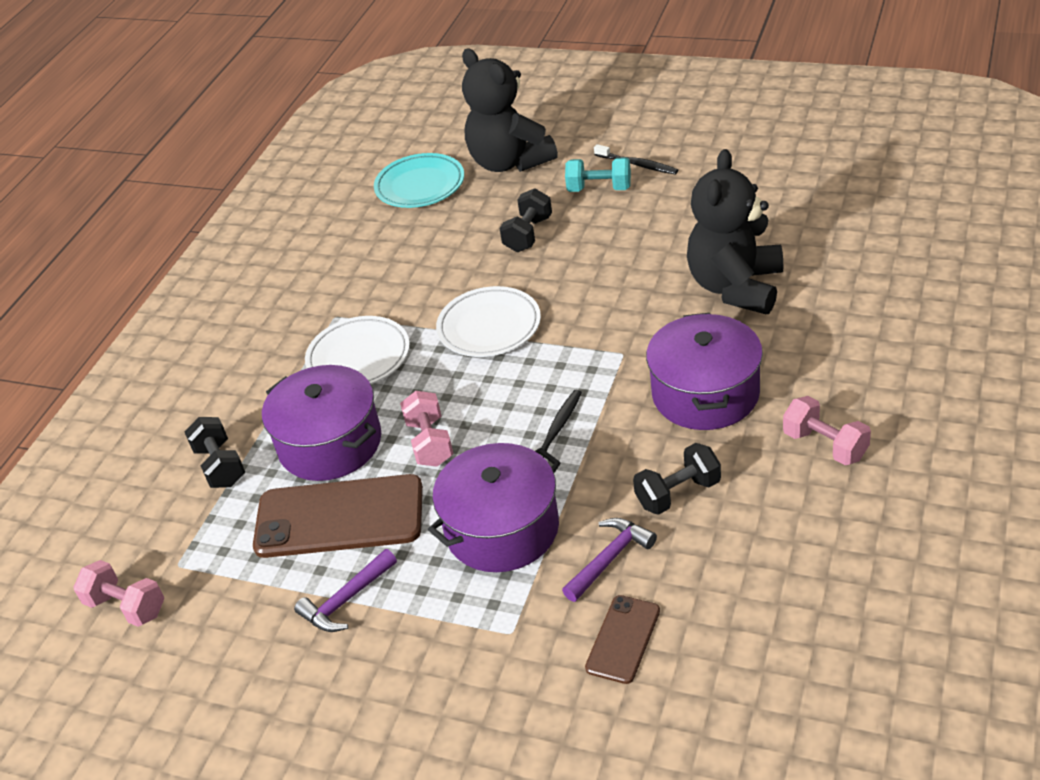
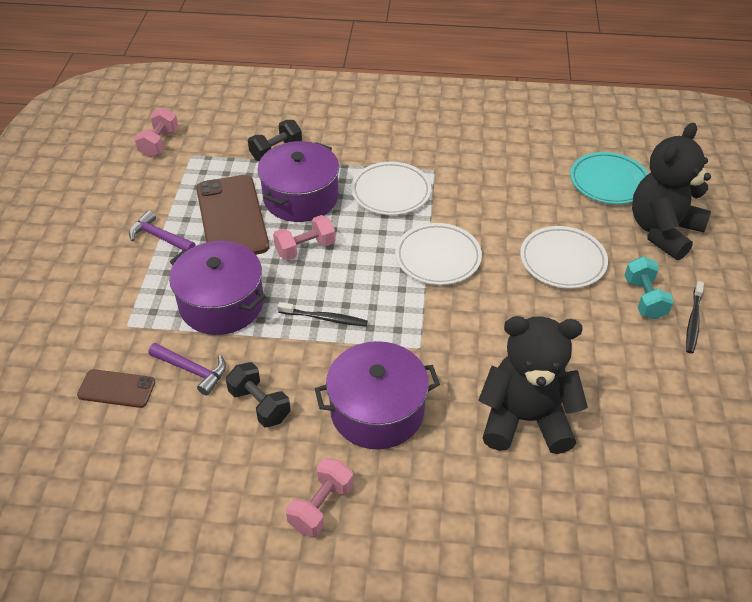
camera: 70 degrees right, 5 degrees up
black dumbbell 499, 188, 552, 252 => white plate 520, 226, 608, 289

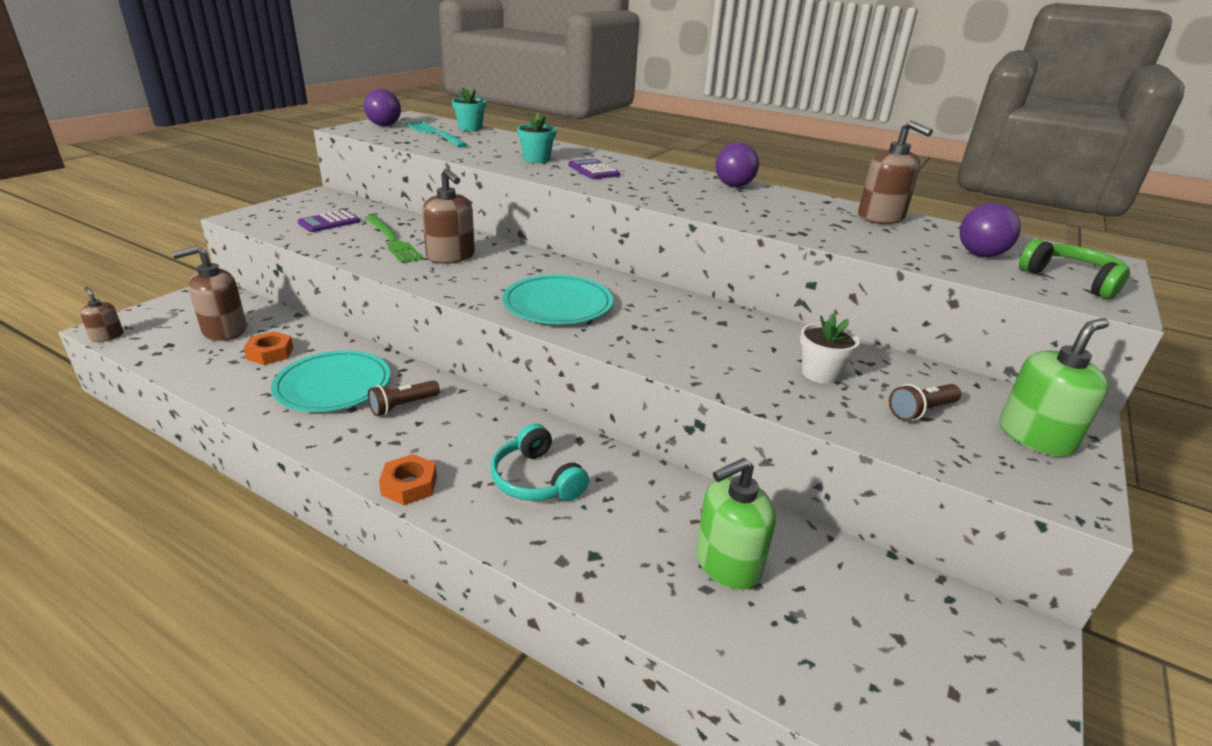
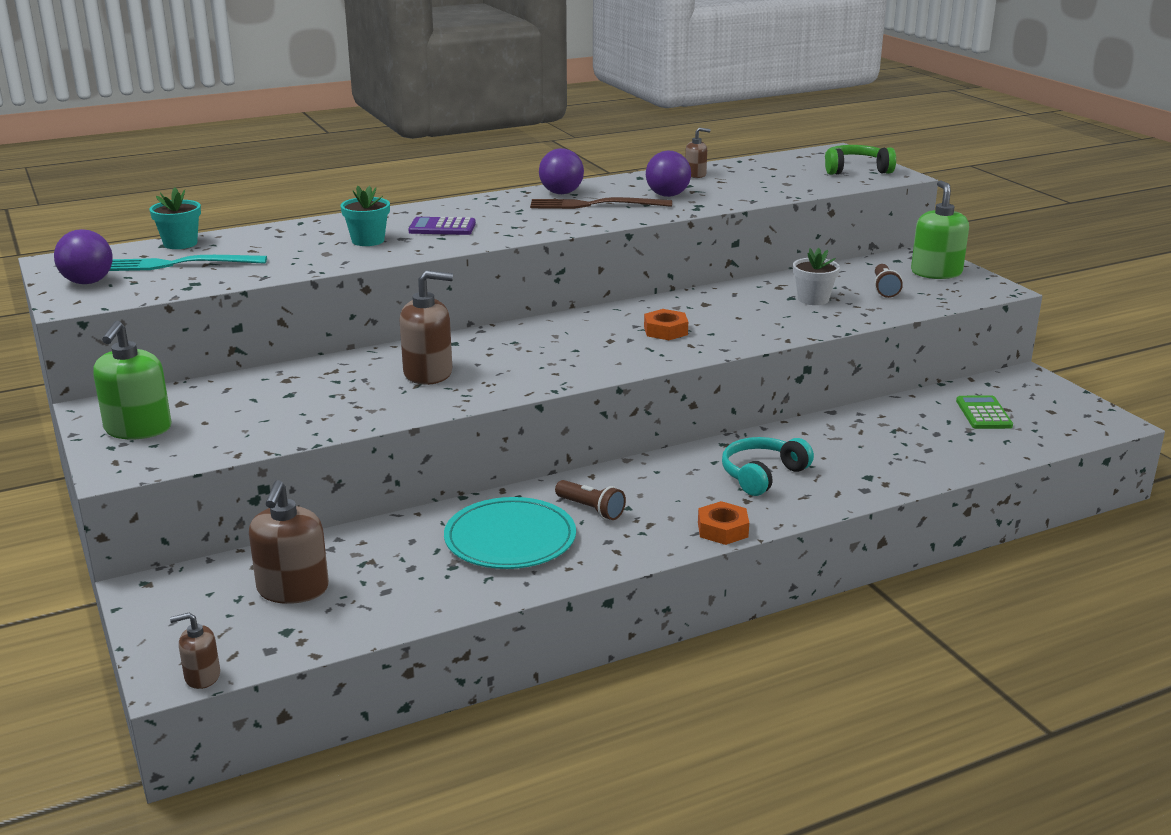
camera: 55 degrees left, 5 degrees down
purple calculator 298, 210, 360, 232 => nothing
green fork 365, 215, 424, 263 => nothing
turquoise plate 502, 275, 613, 324 => nothing
nothing => brown fork 530, 197, 672, 209
nothing => green calculator 956, 395, 1013, 429
orange nut 244, 331, 294, 365 => orange nut 644, 309, 688, 340, shifted
green soap dispenser 696, 458, 776, 590 => green soap dispenser 93, 321, 171, 439, shifted
purple ball 960, 203, 1021, 257 => purple ball 646, 151, 691, 197, shifted
brown flashlight 368, 380, 440, 416 => brown flashlight 555, 480, 626, 520, 45 degrees counterclockwise
turquoise headphones 490, 423, 589, 501 => turquoise headphones 722, 437, 814, 496, 135 degrees clockwise
brown soap dispenser 858, 120, 933, 224 => brown soap dispenser 685, 128, 710, 178, x0.55

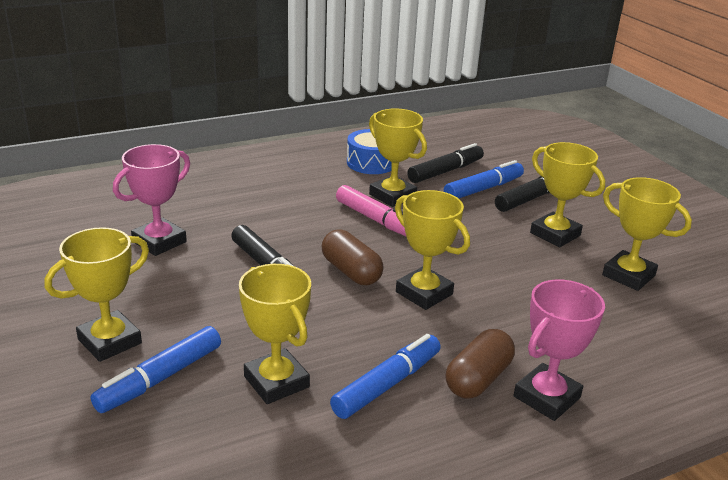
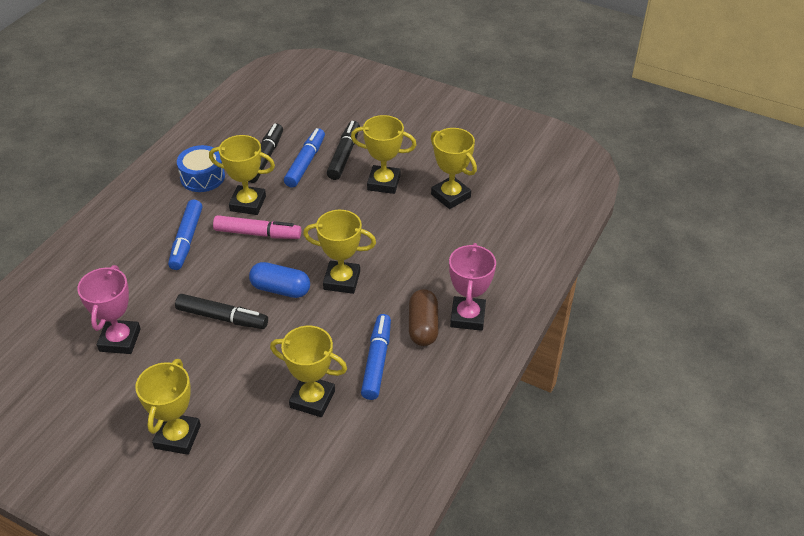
camera: 35 degrees left, 15 degrees up
blue marker 91, 326, 221, 413 => blue marker 168, 200, 202, 270, shifted
brown capsule 321, 229, 384, 285 => blue capsule 249, 262, 310, 298
yellow trophy 602, 177, 692, 291 => yellow trophy 431, 128, 477, 209, 45 degrees clockwise

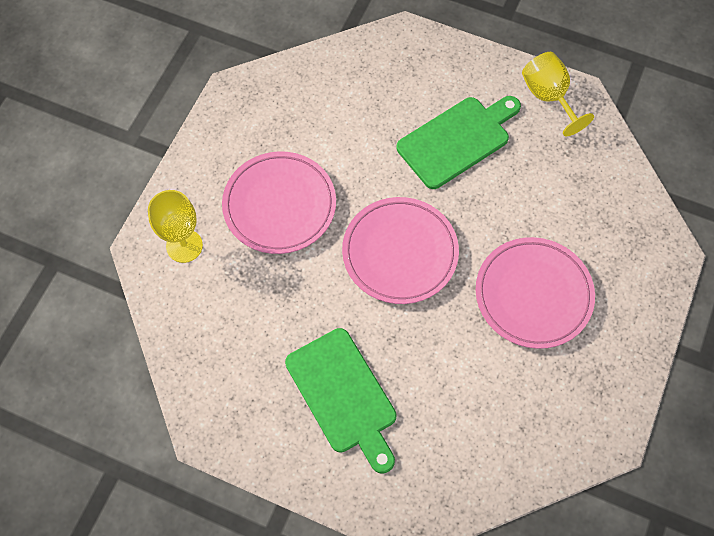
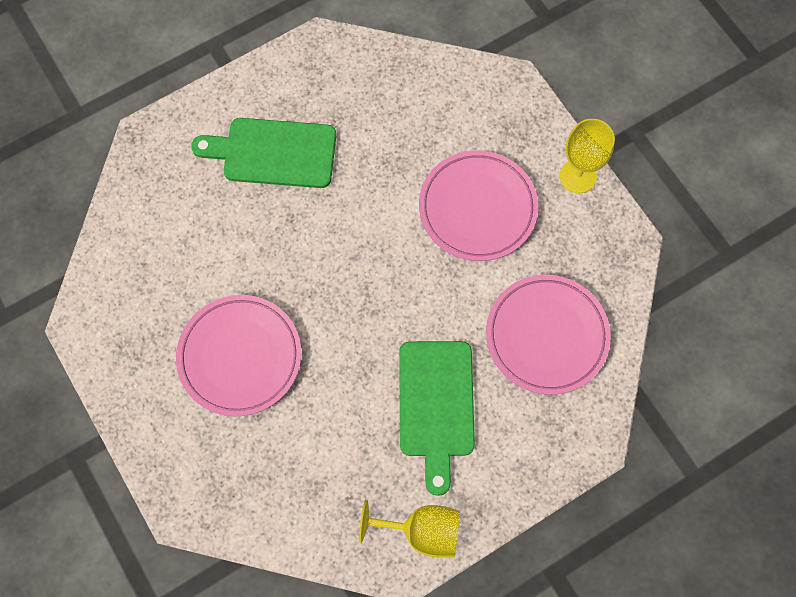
camera: 125 degrees right, 5 degrees up
yellow goblet 148, 190, 203, 263 => yellow goblet 560, 119, 615, 193, shifted
pink plate 342, 197, 459, 304 => pink plate 486, 275, 611, 395, shifted

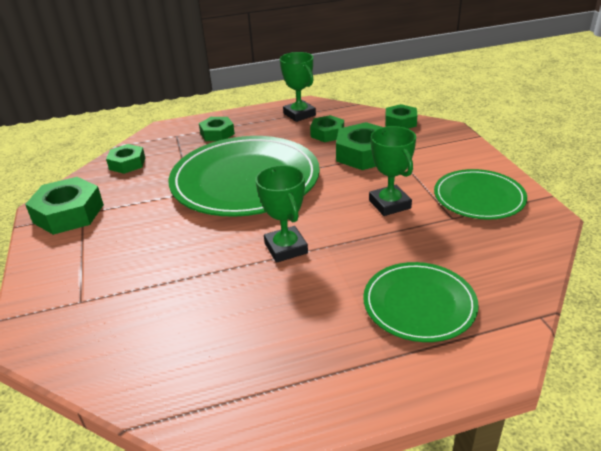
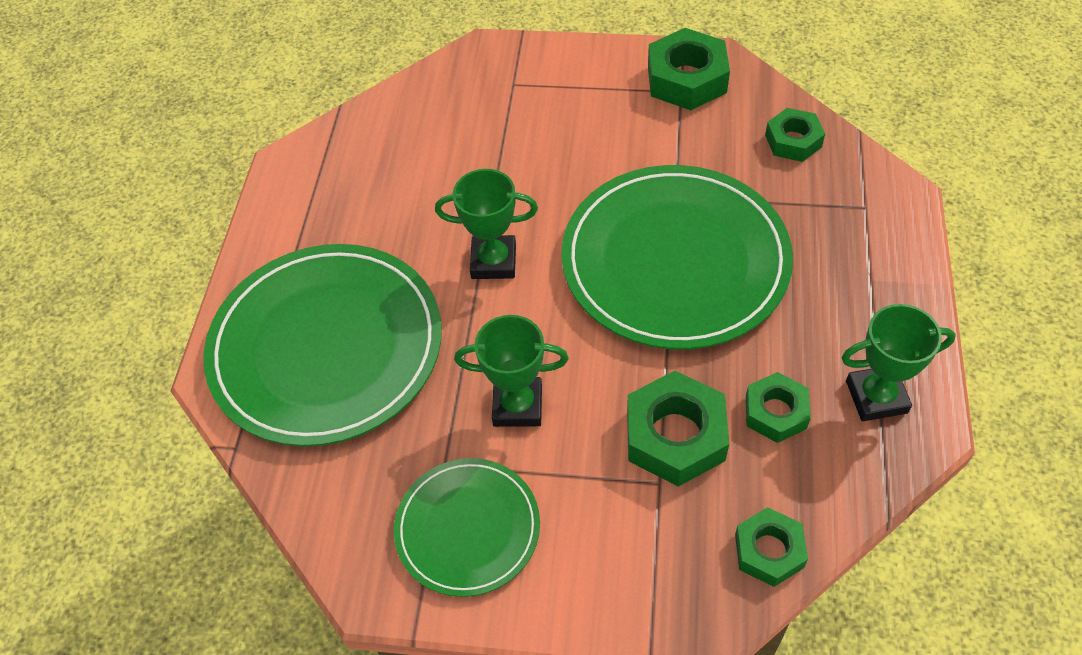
camera: 115 degrees right, 20 degrees up
green nut 199, 117, 235, 141 => nothing
green plate 363, 262, 479, 342 => green plate 204, 244, 442, 447, x1.82

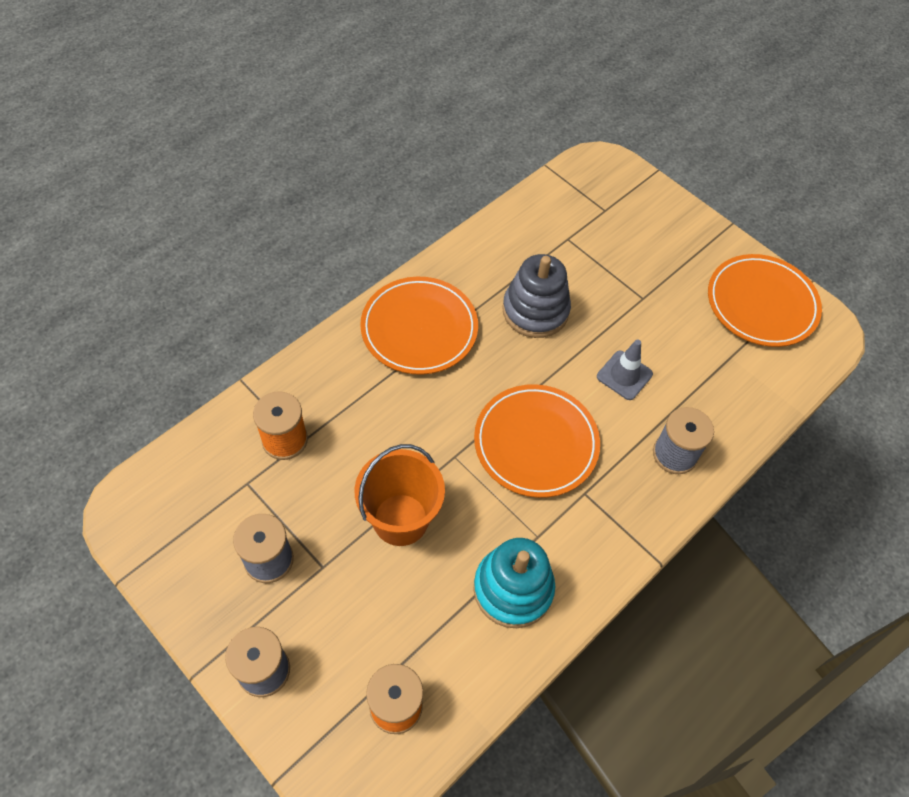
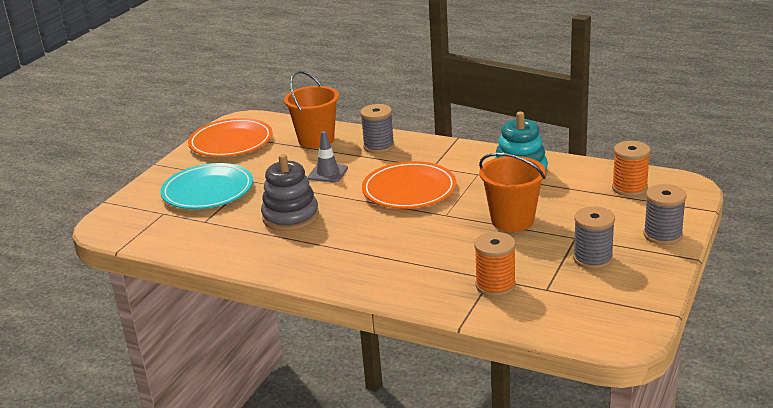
camera: 105 degrees left, 30 degrees down
orange plate 360, 277, 478, 375 => nothing
nothing => turquoise plate 160, 163, 253, 209
nothing => orange bucket 284, 71, 339, 148

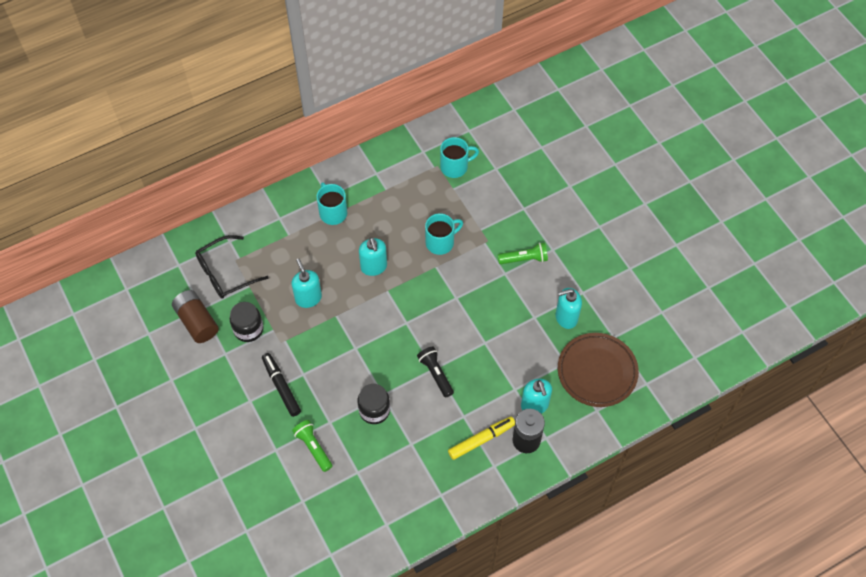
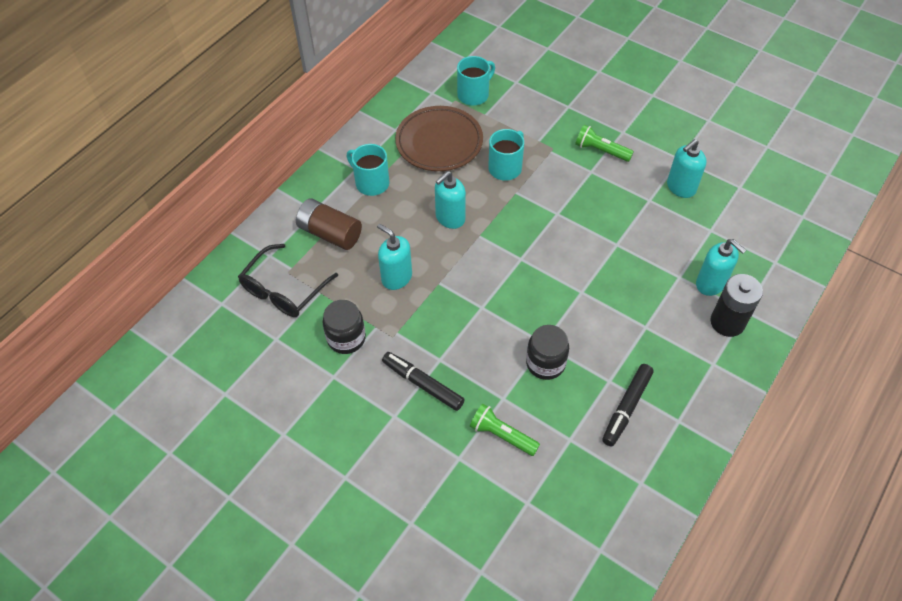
camera: 25 degrees left, 5 degrees down
black flashlight 417, 346, 454, 398 => nothing
yellow marker 448, 416, 515, 460 => nothing
nothing => black marker 602, 364, 654, 446
brown battery 172, 290, 219, 343 => brown battery 296, 198, 362, 250, shifted
brown plate 558, 333, 639, 407 => brown plate 395, 106, 483, 171, shifted
turquoise soap dispenser 359, 237, 387, 276 => turquoise soap dispenser 435, 171, 466, 229, 90 degrees clockwise
green flashlight 498, 242, 548, 264 => green flashlight 575, 125, 634, 162, 120 degrees counterclockwise

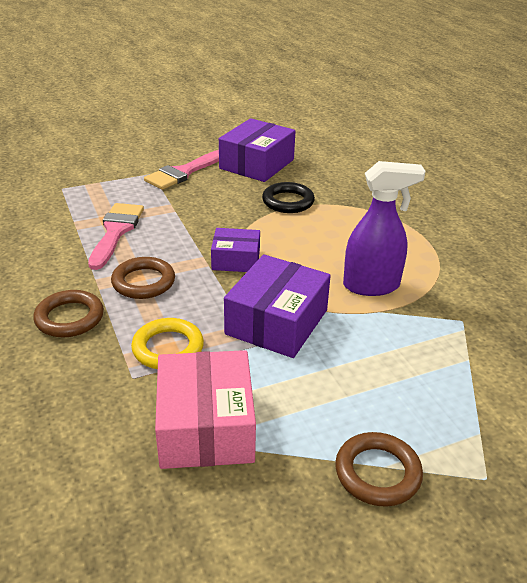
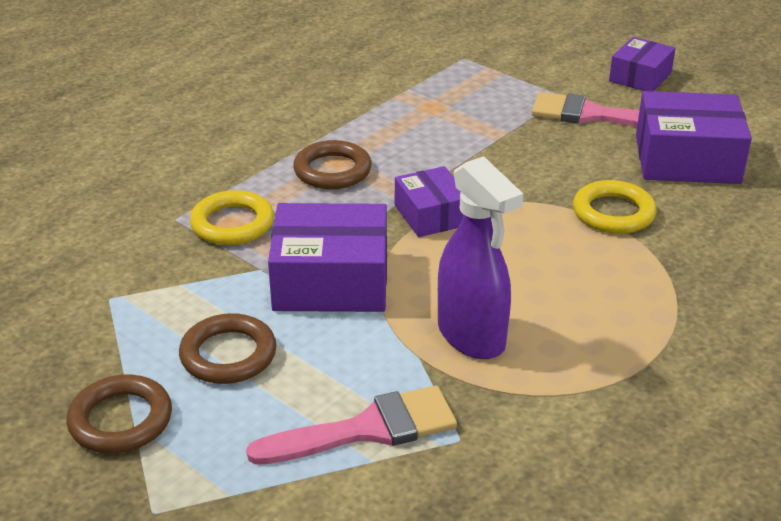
camera: 65 degrees right, 0 degrees up
pink box 155, 350, 256, 469 => nothing
nothing => purple box 609, 37, 676, 91
brown ring 33, 290, 104, 337 => brown ring 179, 313, 277, 384, shifted
pink brush 88, 203, 144, 270 => pink brush 246, 386, 457, 465, shifted
black ring 262, 182, 315, 213 => yellow ring 573, 180, 657, 234

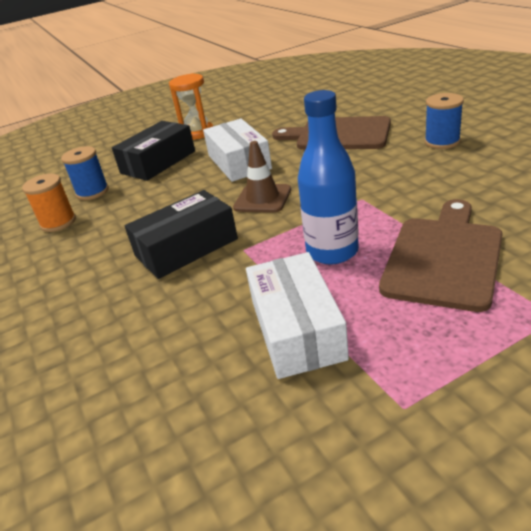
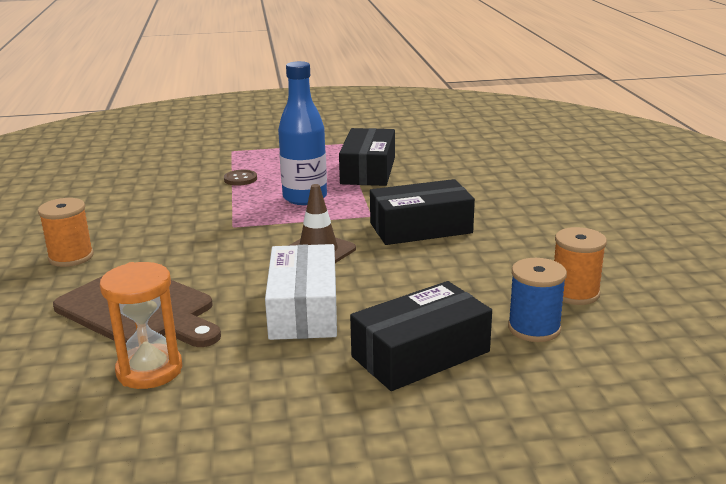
camera: 165 degrees left, 10 degrees down
orange hourglass 169, 73, 213, 140 => orange hourglass 100, 262, 182, 389, shifted
brown cutting board 379, 199, 503, 312 => brown button 224, 170, 257, 186
white box 246, 252, 349, 379 => black box 339, 128, 395, 186
blue spool 425, 93, 464, 149 => orange spool 38, 198, 94, 267

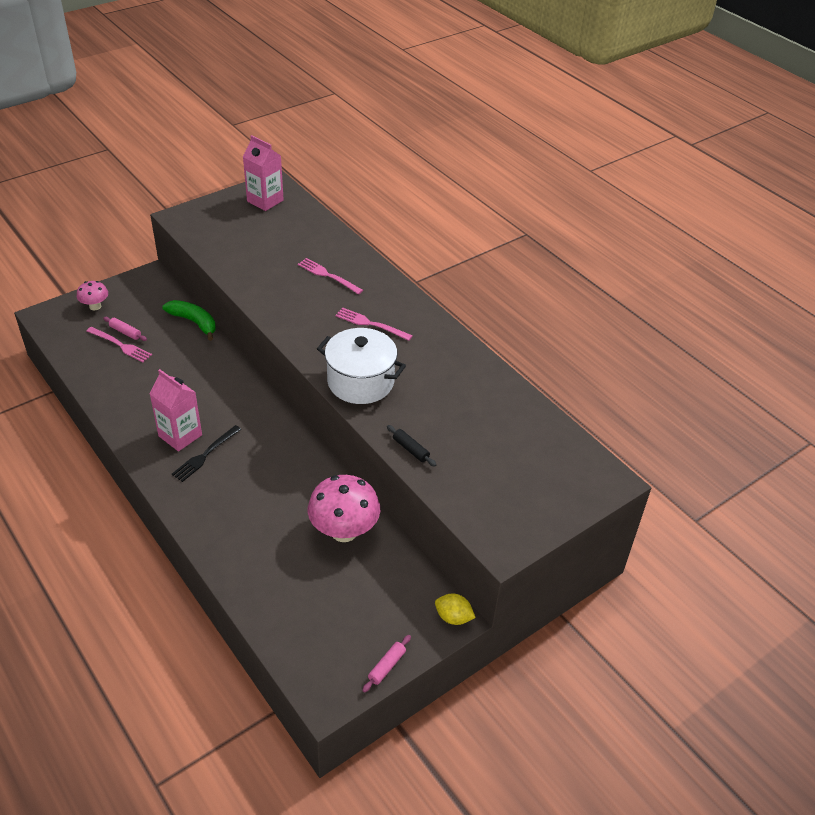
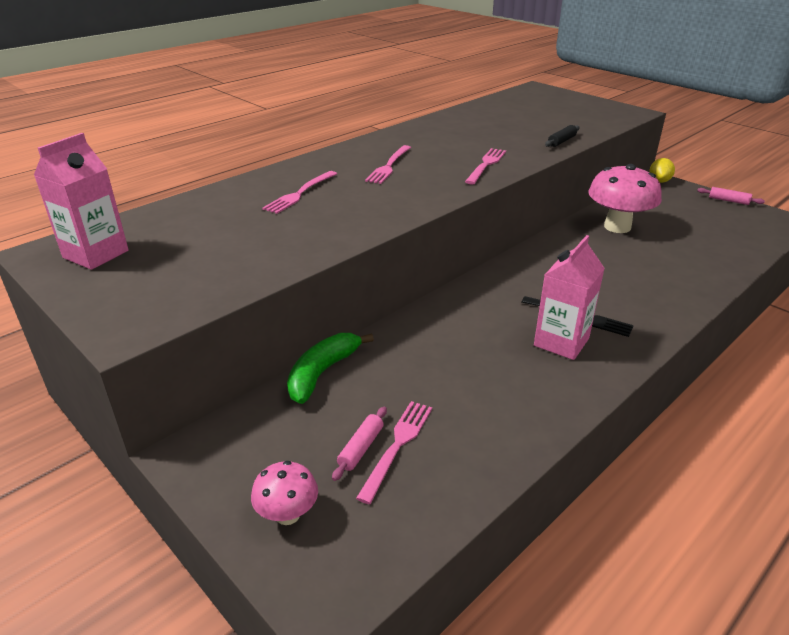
camera: 95 degrees left, 10 degrees down
white pot 317, 328, 406, 404 => pink fork 465, 148, 506, 185

